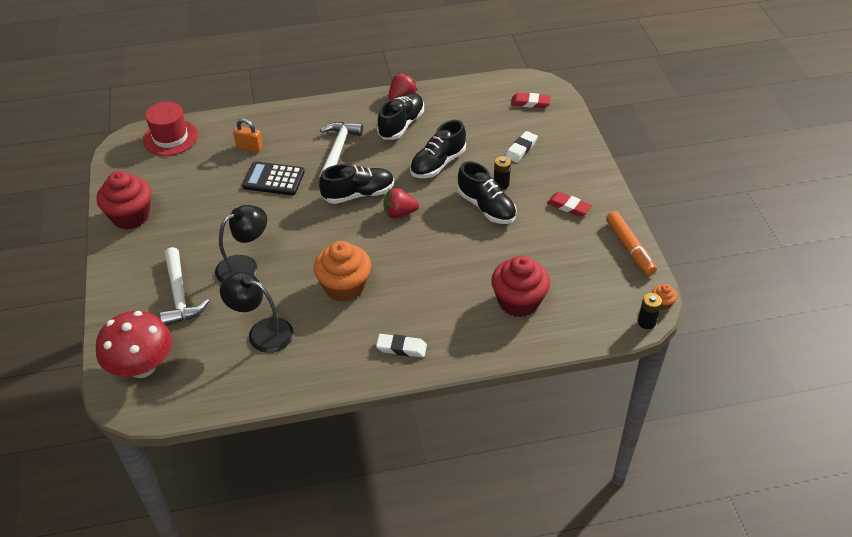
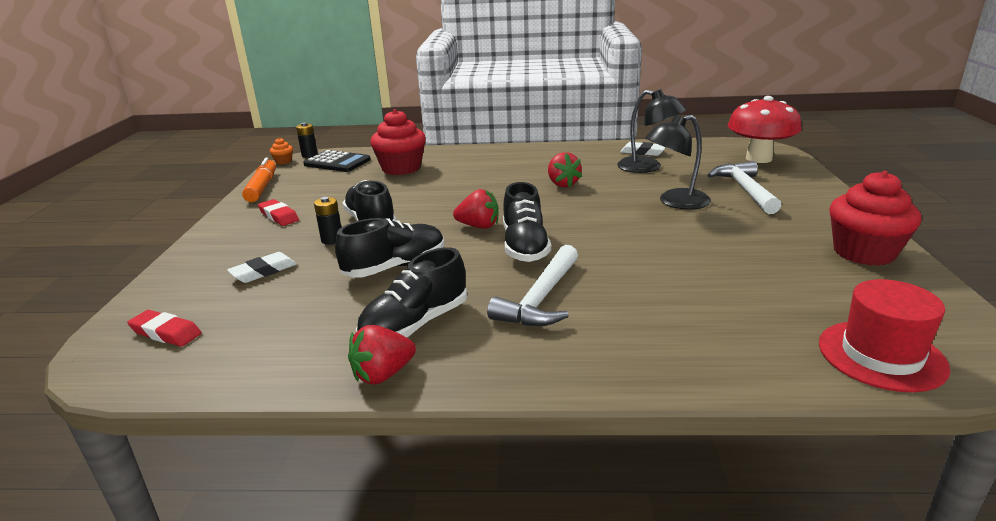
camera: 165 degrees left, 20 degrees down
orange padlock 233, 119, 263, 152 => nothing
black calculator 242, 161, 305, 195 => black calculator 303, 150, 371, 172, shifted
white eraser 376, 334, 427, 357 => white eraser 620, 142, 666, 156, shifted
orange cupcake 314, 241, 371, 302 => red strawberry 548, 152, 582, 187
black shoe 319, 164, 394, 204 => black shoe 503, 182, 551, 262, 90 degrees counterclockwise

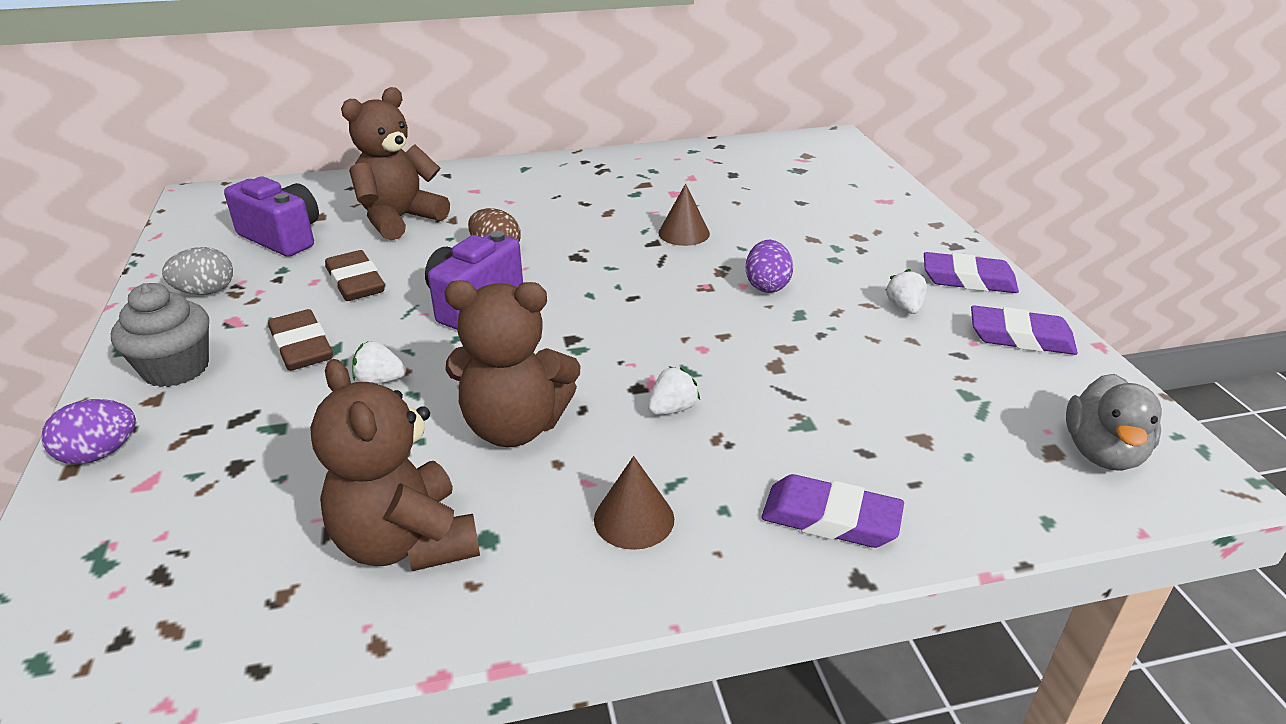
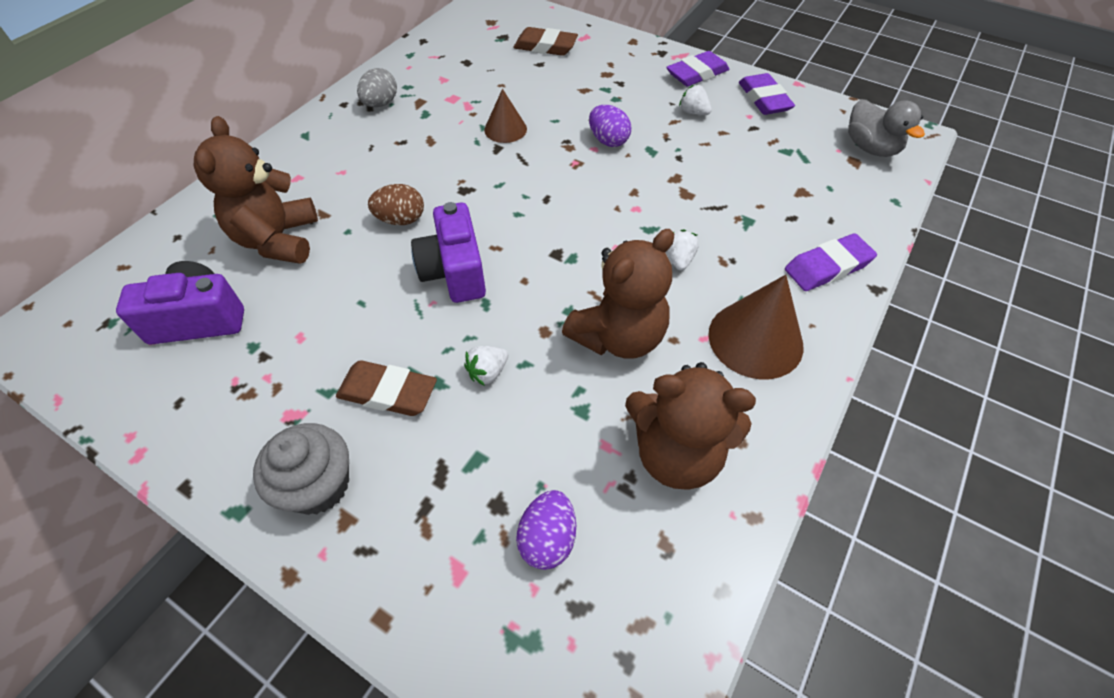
camera: 45 degrees left, 20 degrees up
purple egg 42, 399, 136, 464 => purple egg 516, 490, 576, 570, shifted
grey egg 162, 247, 233, 295 => grey egg 357, 68, 397, 107, shifted
brown eraser 325, 250, 385, 301 => brown eraser 514, 27, 578, 56, shifted
purple eraser 971, 305, 1078, 355 => purple eraser 739, 73, 795, 115, 75 degrees counterclockwise
brown cone 594, 456, 674, 550 => brown cone 708, 275, 803, 379, x1.67

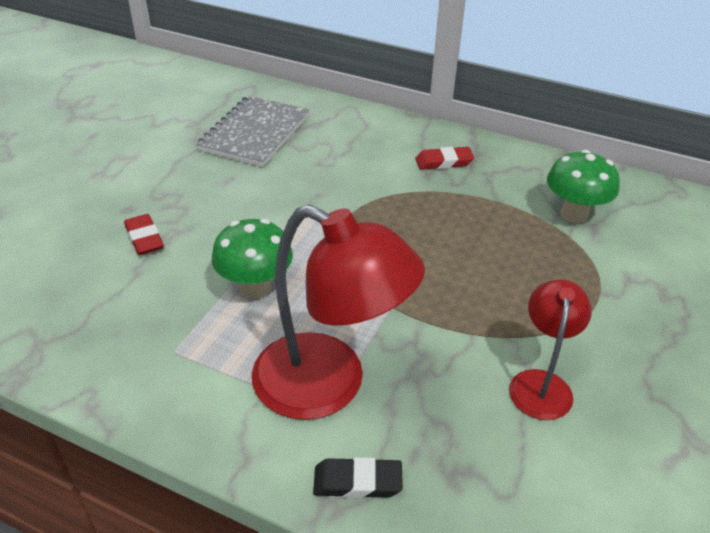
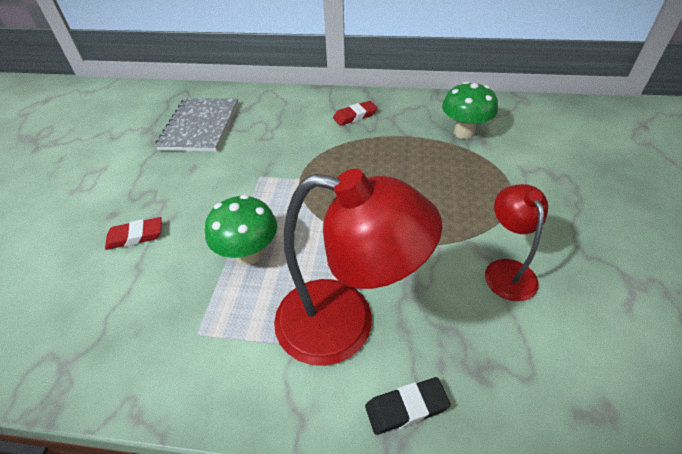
camera: 15 degrees left, 5 degrees up
red eraser 124, 214, 164, 255 => red eraser 105, 217, 162, 250, 60 degrees counterclockwise

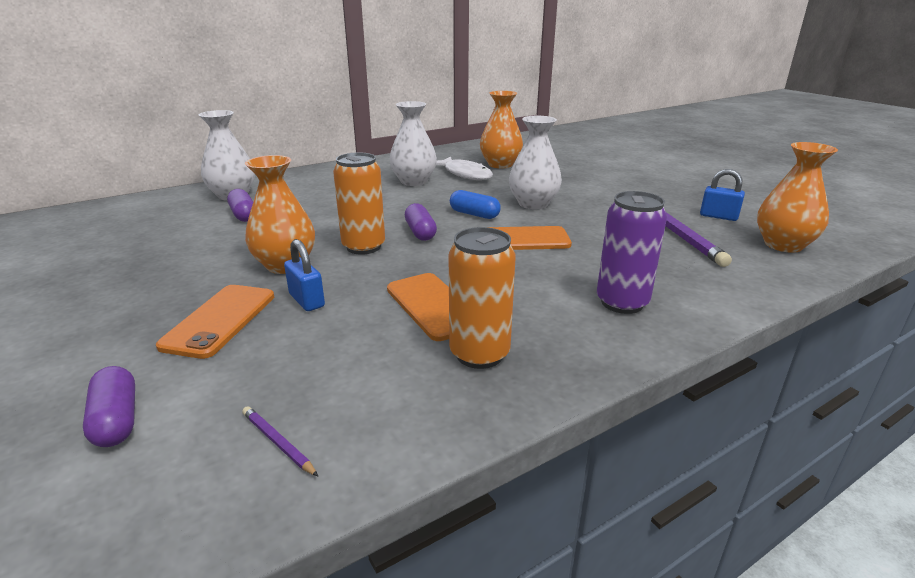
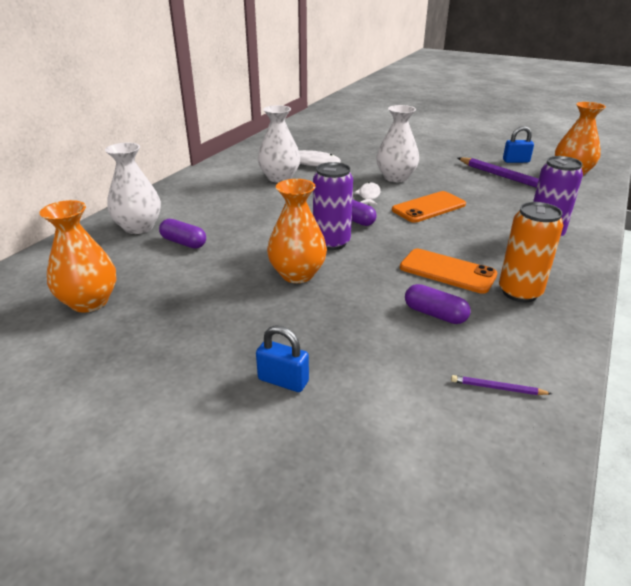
camera: 30 degrees left, 5 degrees up
orange phone 156, 285, 274, 359 => nothing
purple capsule 83, 366, 135, 447 => purple capsule 405, 284, 471, 324, shifted
blue padlock 284, 239, 325, 311 => blue padlock 256, 325, 309, 392, shifted
orange vase 480, 91, 523, 168 => orange vase 39, 200, 116, 313, shifted
blue capsule 450, 190, 501, 219 => white fish 354, 182, 381, 205
orange can 333, 153, 385, 255 => purple can 313, 162, 353, 250

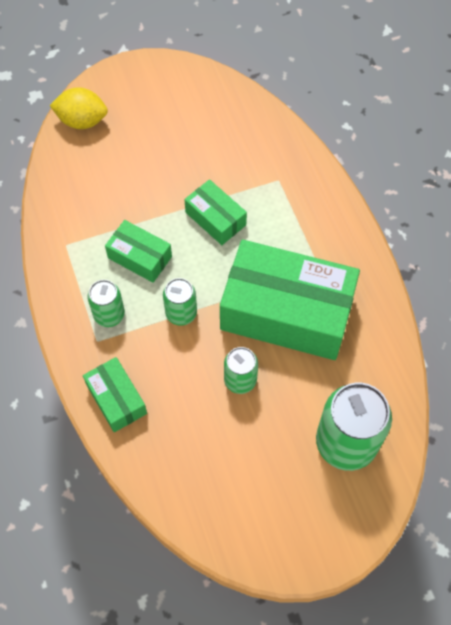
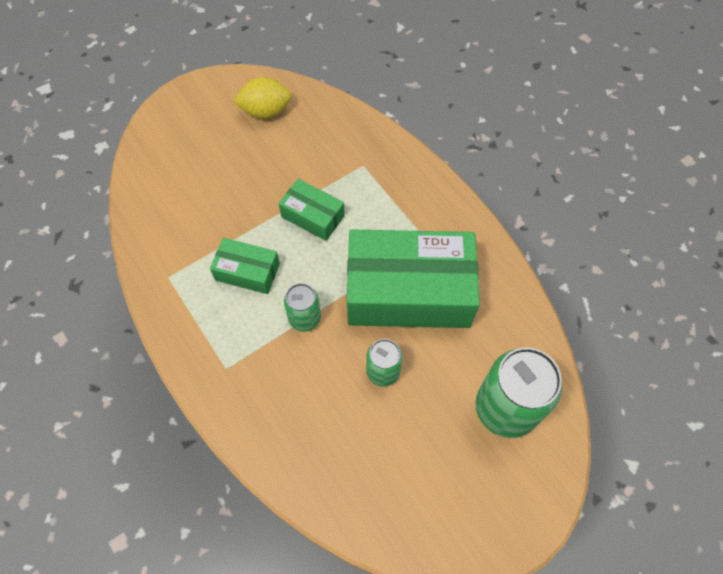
camera: 15 degrees left, 0 degrees up
green box 83, 357, 147, 432 => nothing
green can 87, 280, 125, 327 => nothing
yellow lemon 50, 87, 108, 129 => yellow lemon 233, 77, 291, 119, shifted

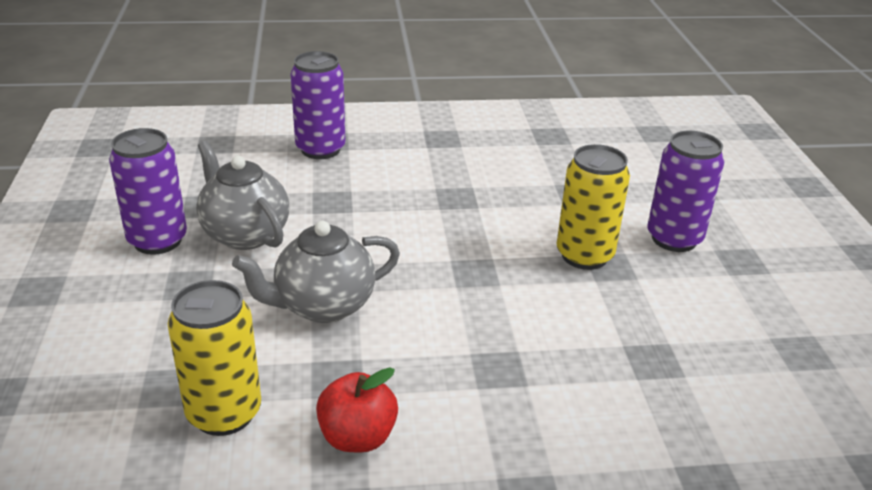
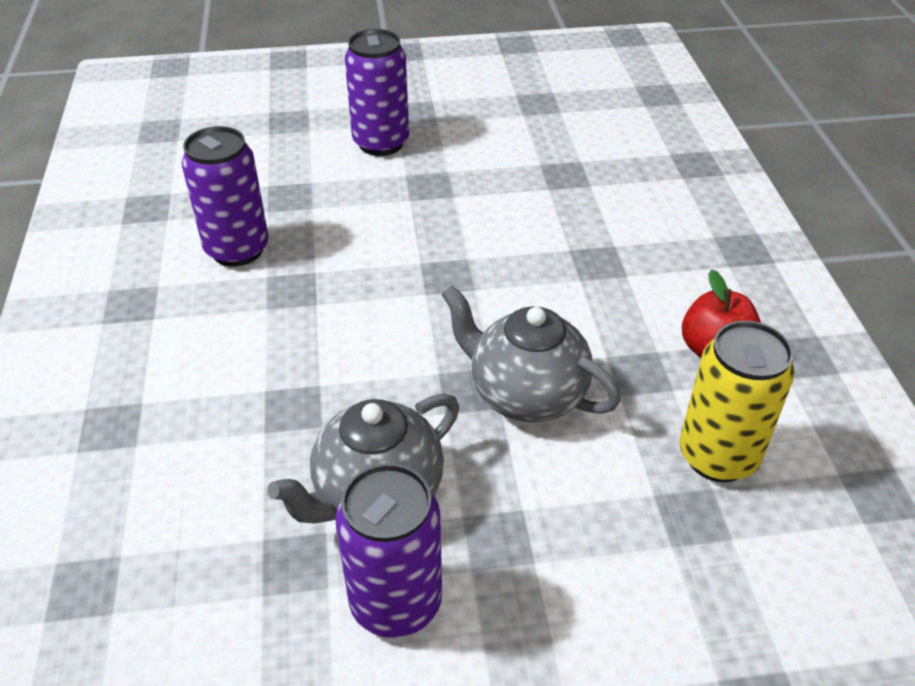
camera: 90 degrees left, 10 degrees up
yellow can 557, 144, 630, 270 => nothing
purple can 290, 51, 346, 159 => purple can 182, 126, 269, 267, shifted
grey teapot 232, 221, 400, 323 => grey teapot 441, 285, 621, 422, 150 degrees clockwise

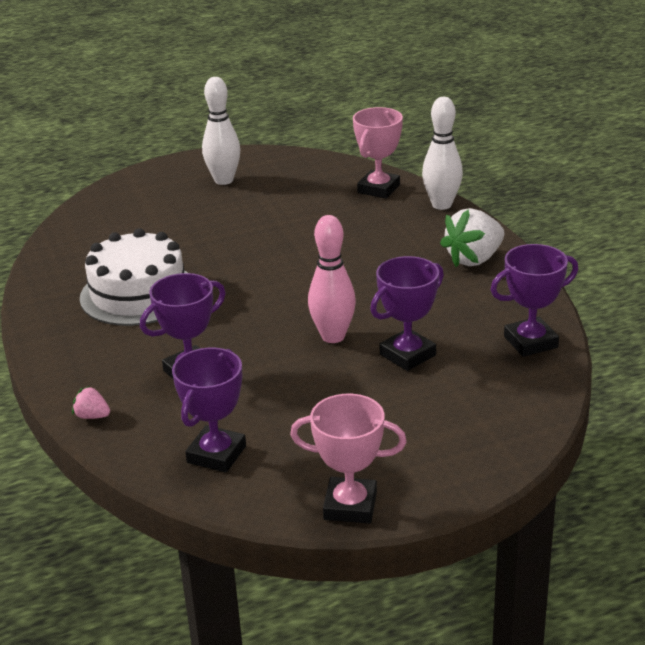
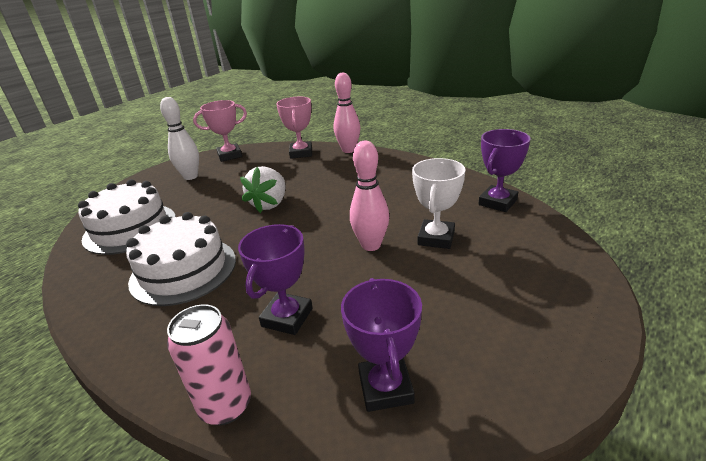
camera: 30 degrees left, 0 degrees up
nothing => white cake 78, 179, 176, 255
pink trophy 290, 394, 407, 524 => pink trophy 193, 100, 247, 162, shifted
white strawberry 440, 208, 504, 267 => white strawberry 240, 166, 286, 213, shifted
pink strawberry 72, 386, 110, 419 => pink can 167, 305, 251, 425
purple trophy 370, 256, 444, 371 => white trophy 412, 158, 465, 249
white bowling pin 422, 97, 463, 210 => pink bowling pin 334, 73, 360, 153

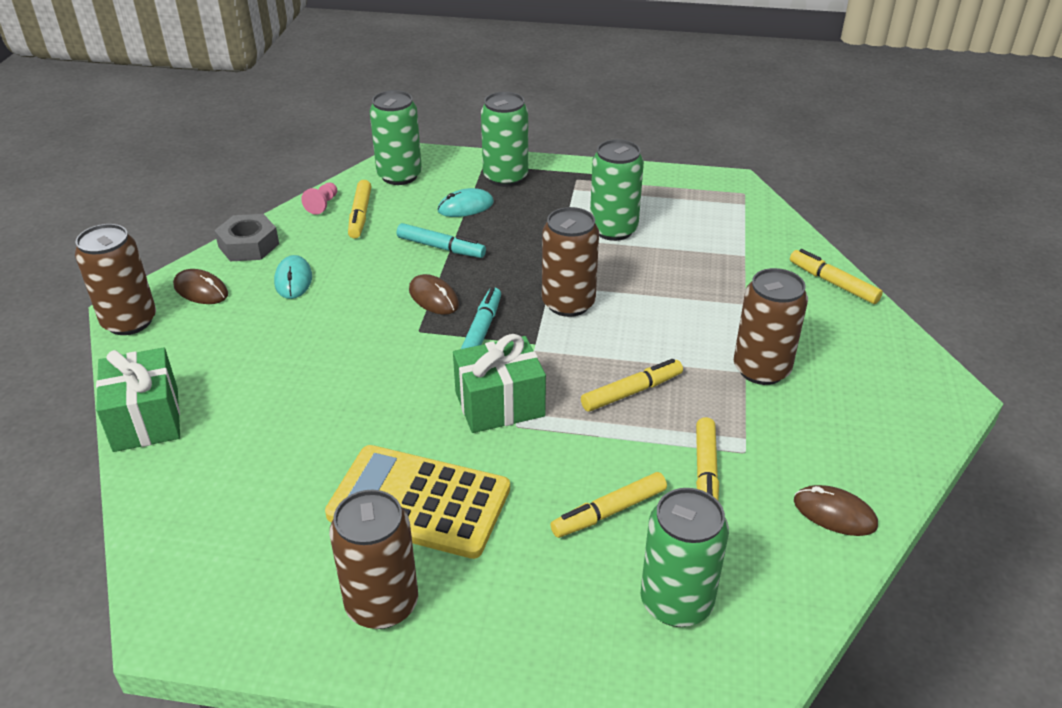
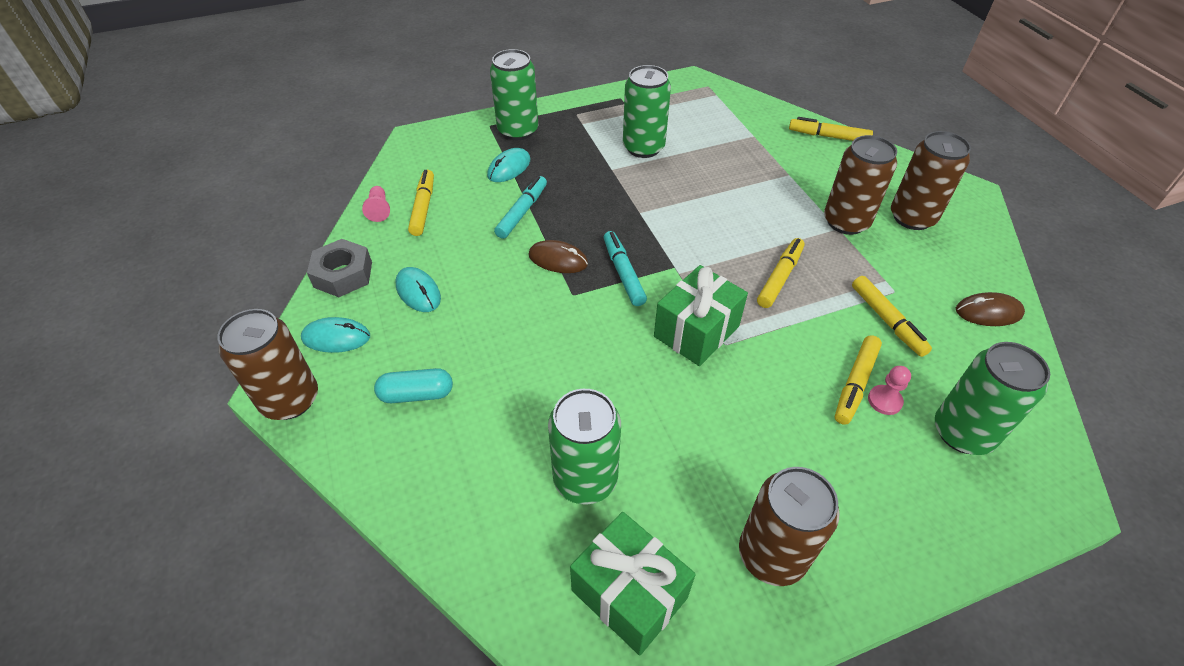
camera: 30 degrees left, 10 degrees up
yellow calculator 325, 445, 510, 559 => nothing
nothing => turquoise capsule 374, 368, 453, 403
nothing => pink pawn 868, 366, 911, 415
green gift 96, 347, 180, 452 => green gift 570, 512, 696, 655, shifted
green can 370, 90, 422, 185 => green can 548, 389, 621, 505, shifted
brown can 542, 207, 599, 317 => brown can 891, 131, 971, 230, shifted
brown mouse 173, 269, 228, 304 => turquoise mouse 301, 317, 370, 353
yellow marker 348, 180, 371, 239 => yellow marker 408, 170, 434, 236, 150 degrees counterclockwise
turquoise marker 397, 223, 486, 258 => turquoise marker 494, 176, 547, 239, 60 degrees counterclockwise

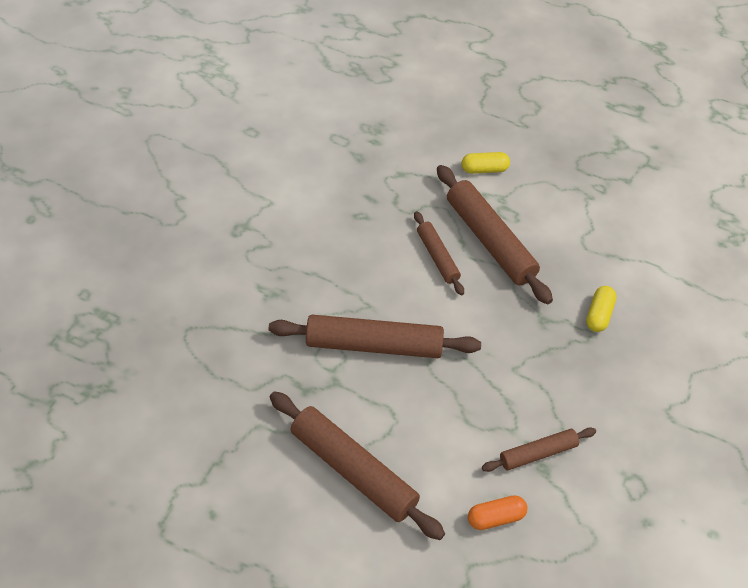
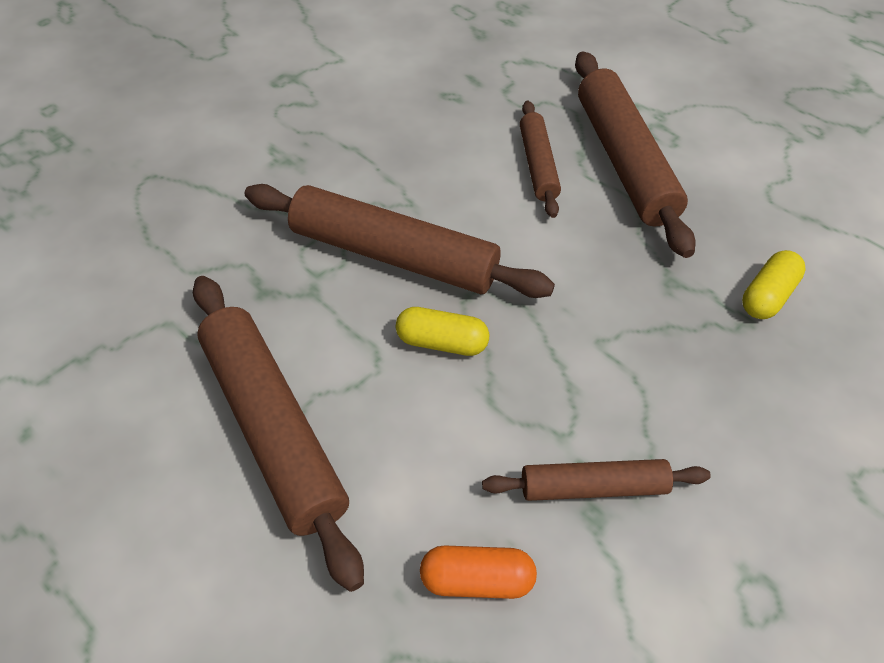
camera: 20 degrees right, 0 degrees up
yellow capsule 462, 152, 510, 174 => yellow capsule 396, 307, 489, 356, shifted

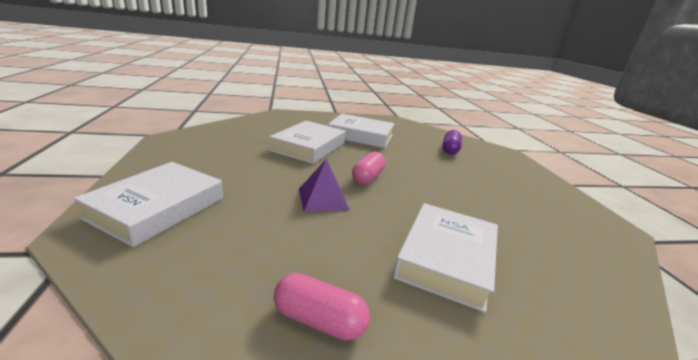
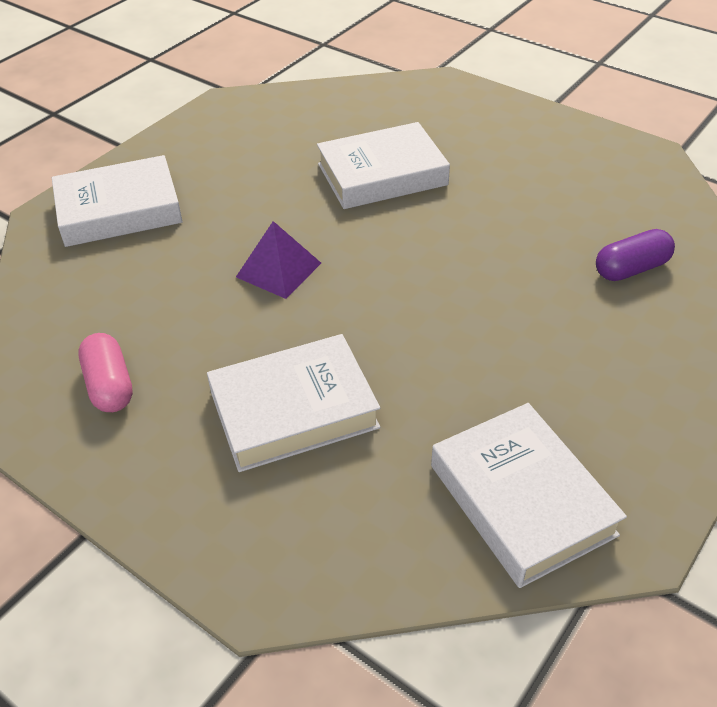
camera: 50 degrees right, 20 degrees up
pink capsule 352, 151, 386, 185 => nothing
white book 328, 114, 395, 148 => white book 431, 403, 627, 588, shifted

